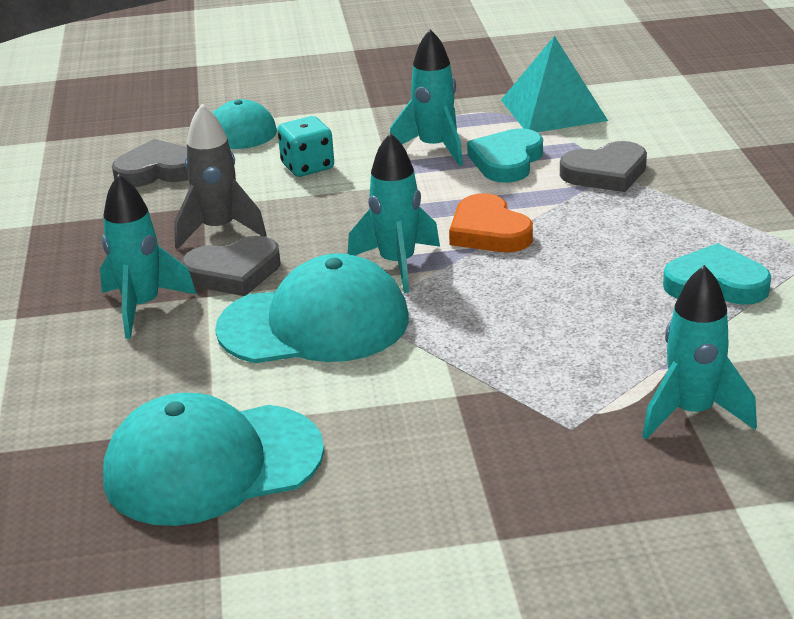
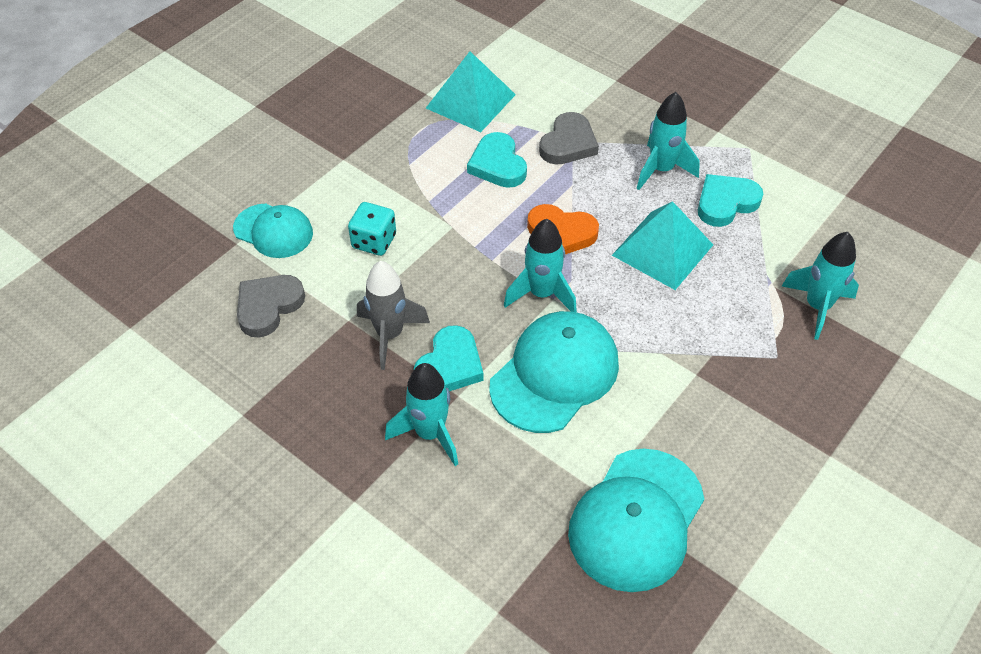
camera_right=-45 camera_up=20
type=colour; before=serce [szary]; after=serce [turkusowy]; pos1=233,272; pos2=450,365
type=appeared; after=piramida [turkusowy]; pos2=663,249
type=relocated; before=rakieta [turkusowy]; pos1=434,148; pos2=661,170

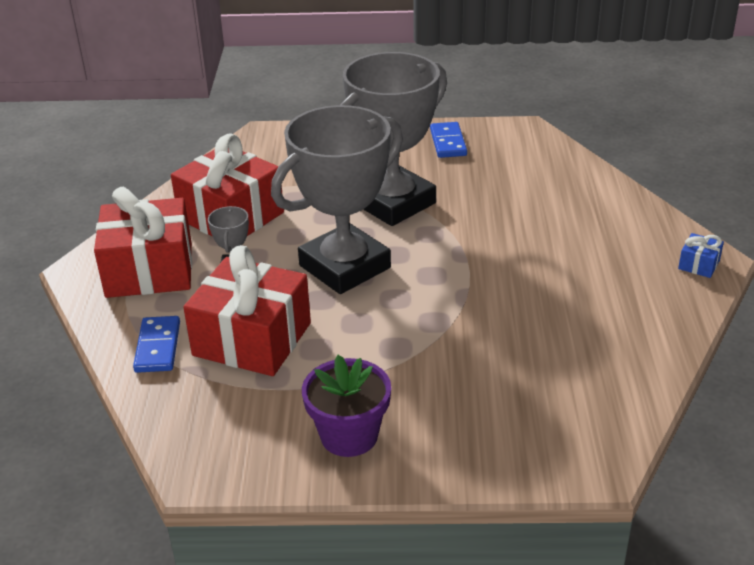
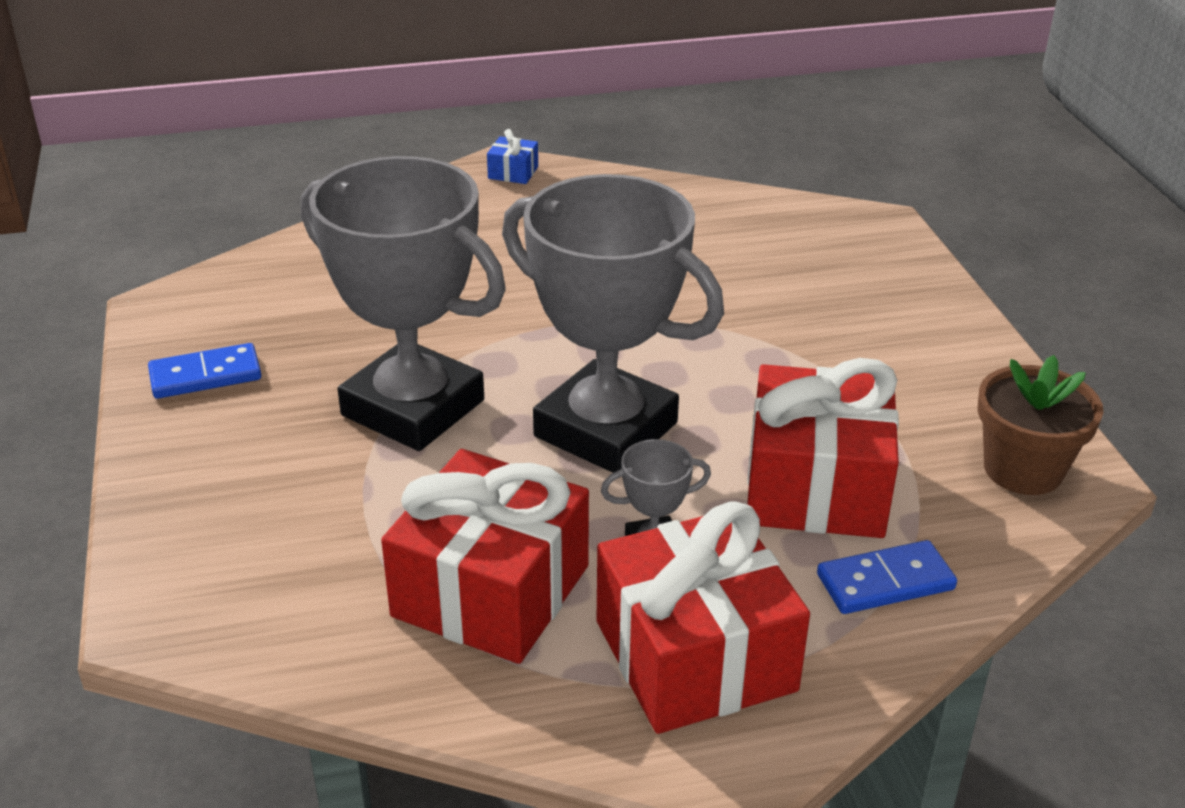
camera_right=-105 camera_up=0
type=appeared; after=doniczka [brązowy]; pos2=1023,469
type=missing; before=doniczka [fioletowy]; pos1=349,435

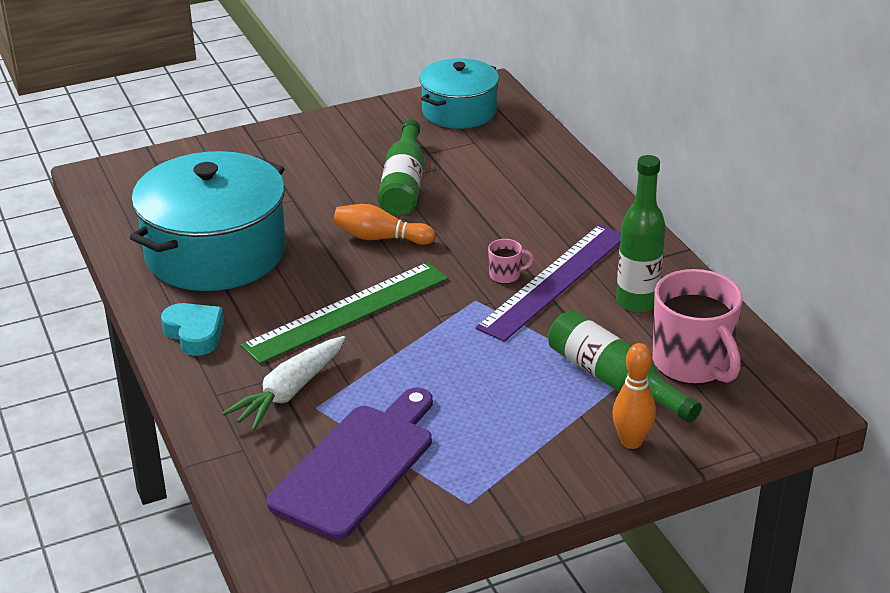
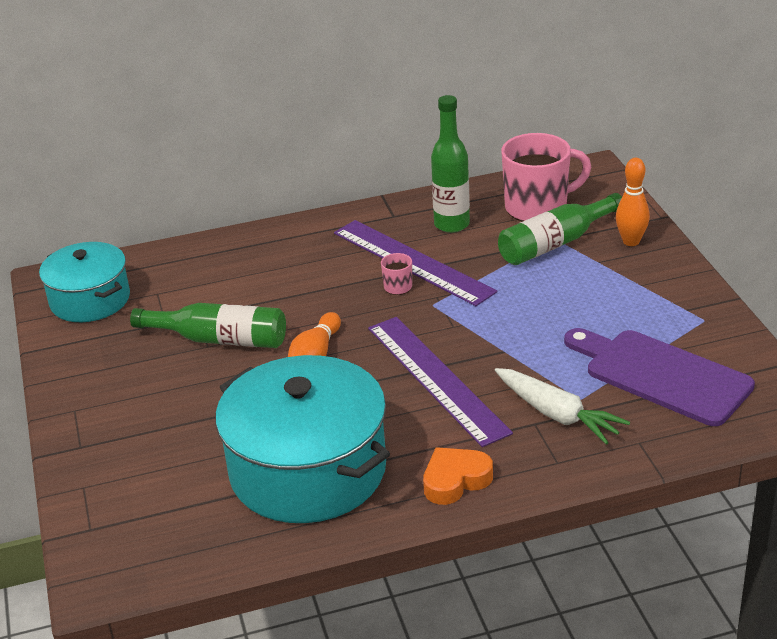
camera_right=-80 camera_up=0
type=colour; before=linijka [zielony]; after=linijka [fioletowy]; pos1=347,312; pos2=436,379
type=colour; before=serce [turkusowy]; after=serce [pomarańczowy]; pos1=195,333; pos2=455,480

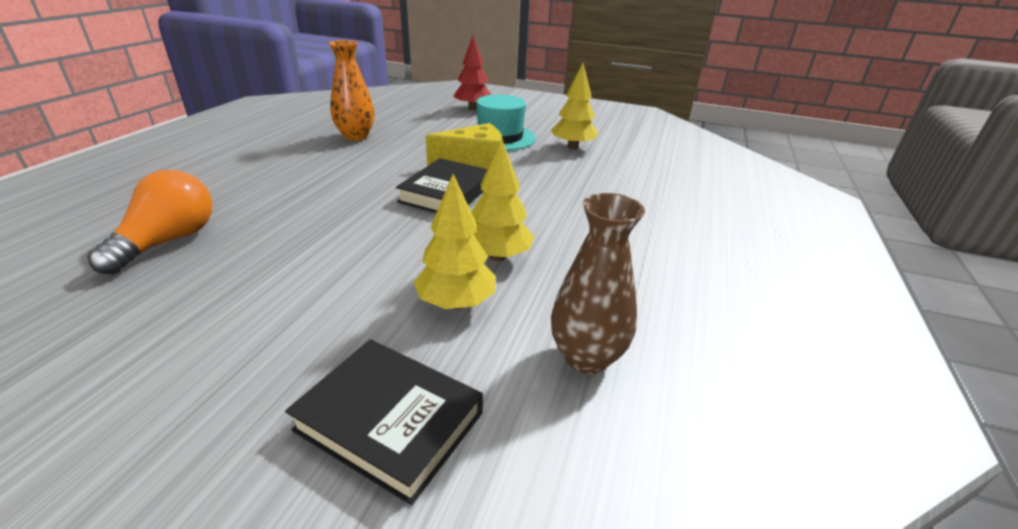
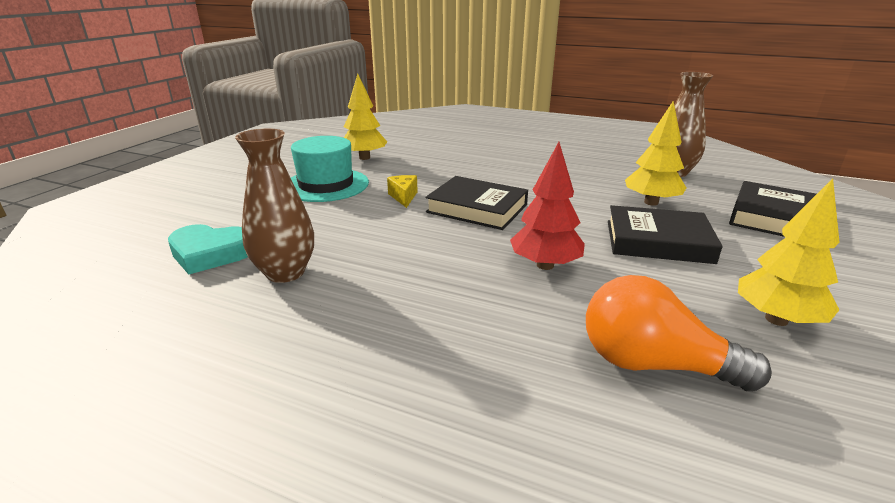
camera_right=-85 camera_up=-5
type=appeared; after=serce [turkusowy]; pos2=210,253
type=colour; before=wazon [pomarańczowy]; after=wazon [brązowy]; pos1=356,136; pos2=285,272
type=size; before=ser [żółty]; pos1=474,164; pos2=404,197; scale=0.5
type=relocated; before=drzewko [czerwony]; pos1=473,108; pos2=545,265
type=appeared; after=książka [czarny]; pos2=658,241
type=relocated; before=drzewko [żółty]; pos1=497,256; pos2=776,319

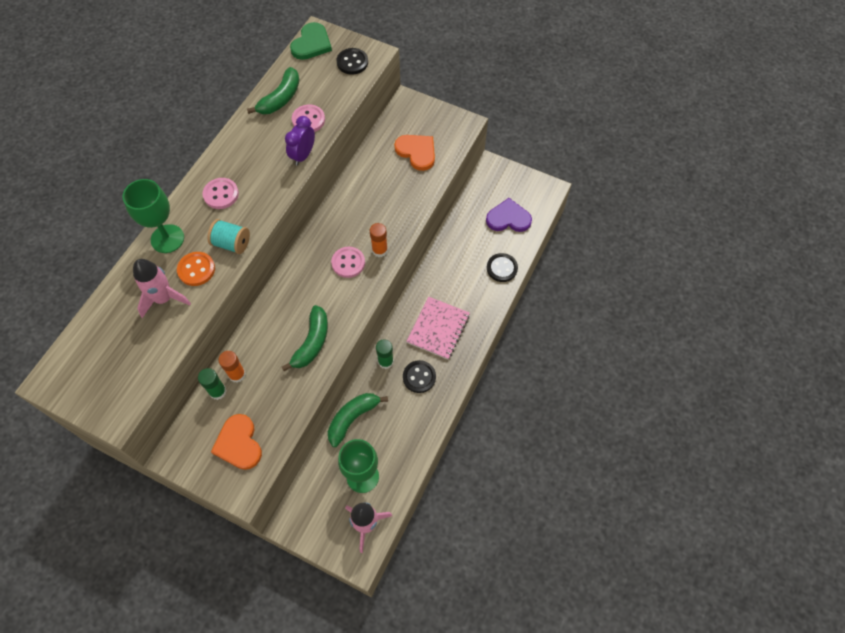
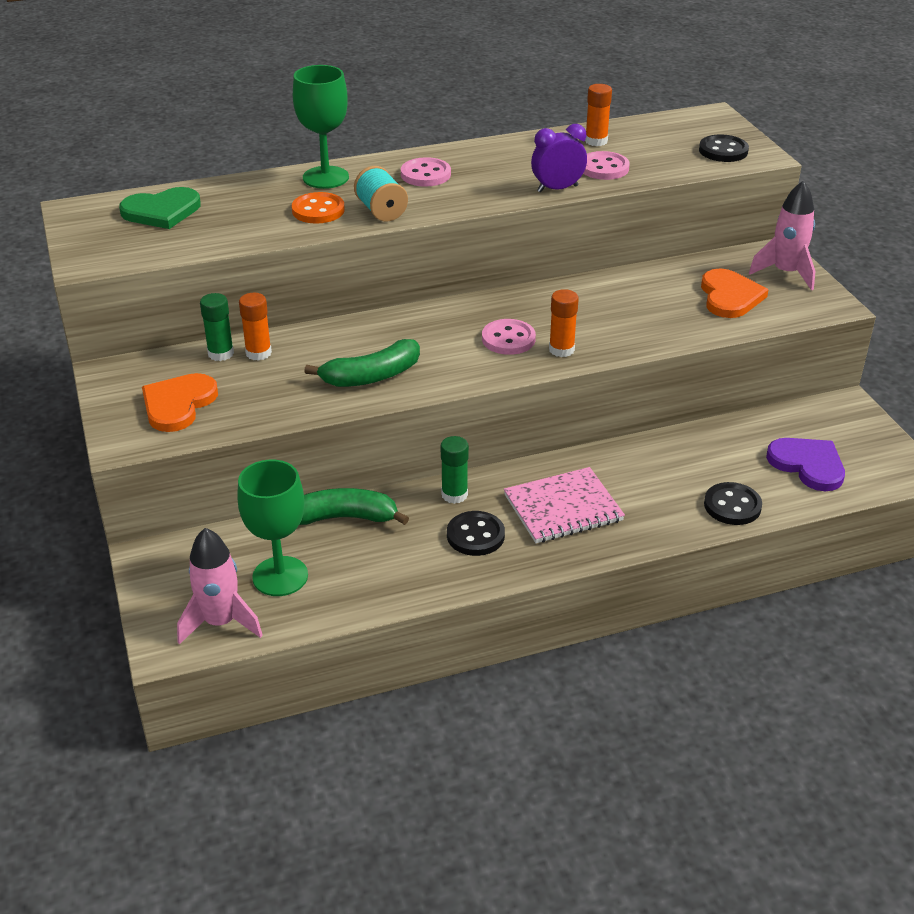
camera_right=45 camera_up=-25
type=relocated; before=serce [zielony]; pos1=311,43; pos2=162,211
type=exchanged; before=banan [zielony]; after=klej w sztyfcie [pomarańczowy]; pos1=280,98; pos2=596,141
type=relocated; before=rakieta [różowy]; pos1=164,298; pos2=785,273

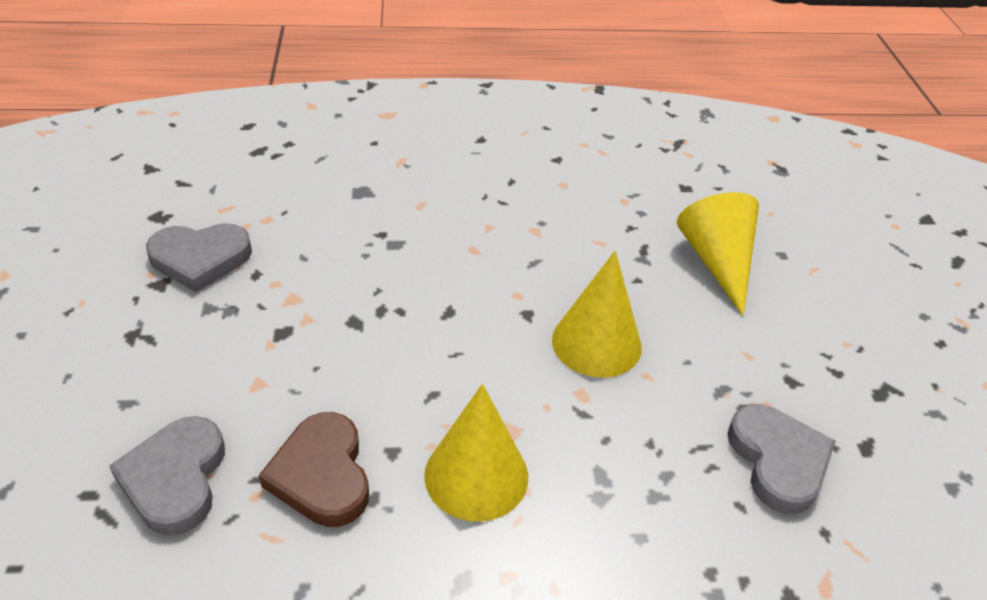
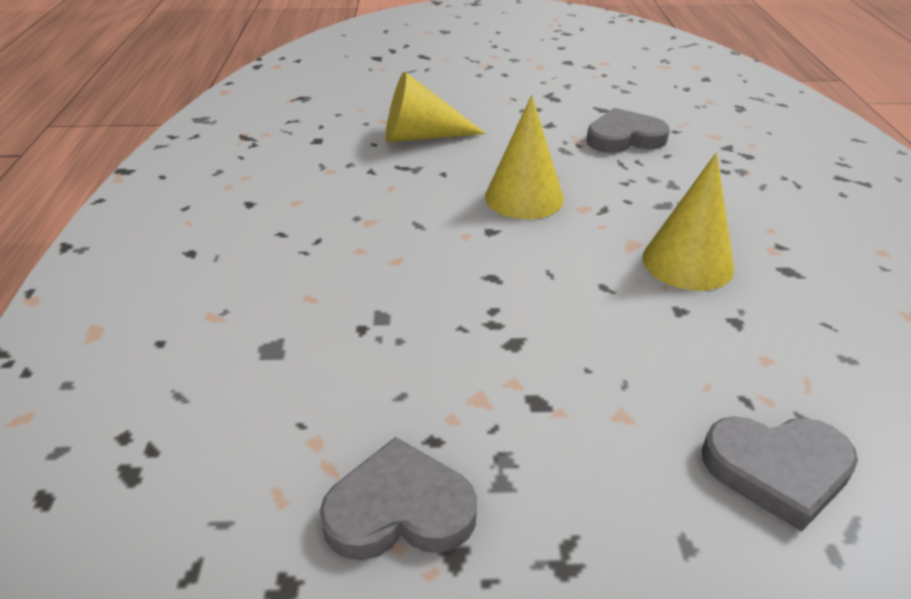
camera_right=-85 camera_up=-5
type=spun; before=serce [szary]; pos1=200,259; pos2=399,509; turn=-90
type=missing; before=serce [brązowy]; pos1=322,474

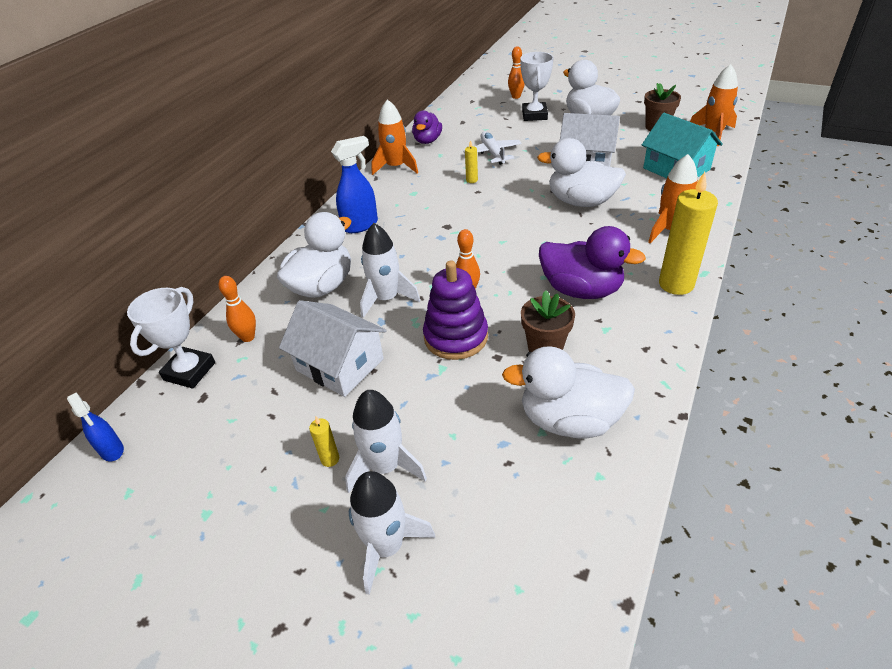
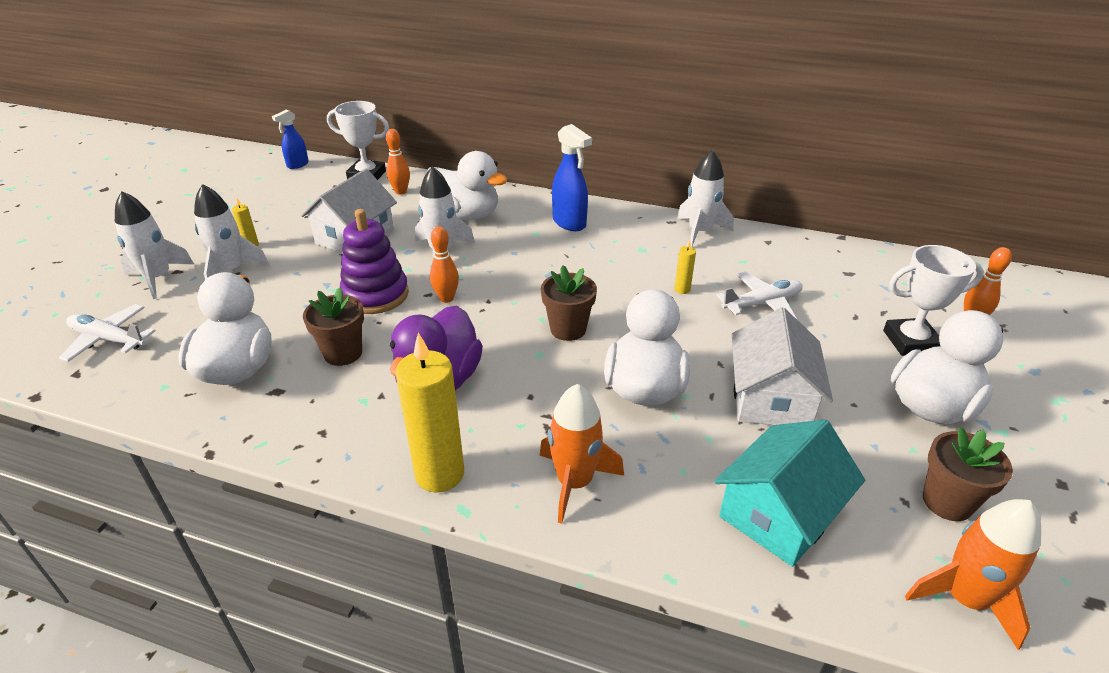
camera_right=80 camera_up=-5
type=appeared; after=samolot [biały]; pos2=108,339
type=appeared; after=doniczka [brązowy]; pos2=568,329
type=colour; before=rakieta [pomarańczowy]; after=rakieta [biały]; pos1=396,167; pos2=700,232
type=missing; before=kaczka [fioletowy]; pos1=427,141

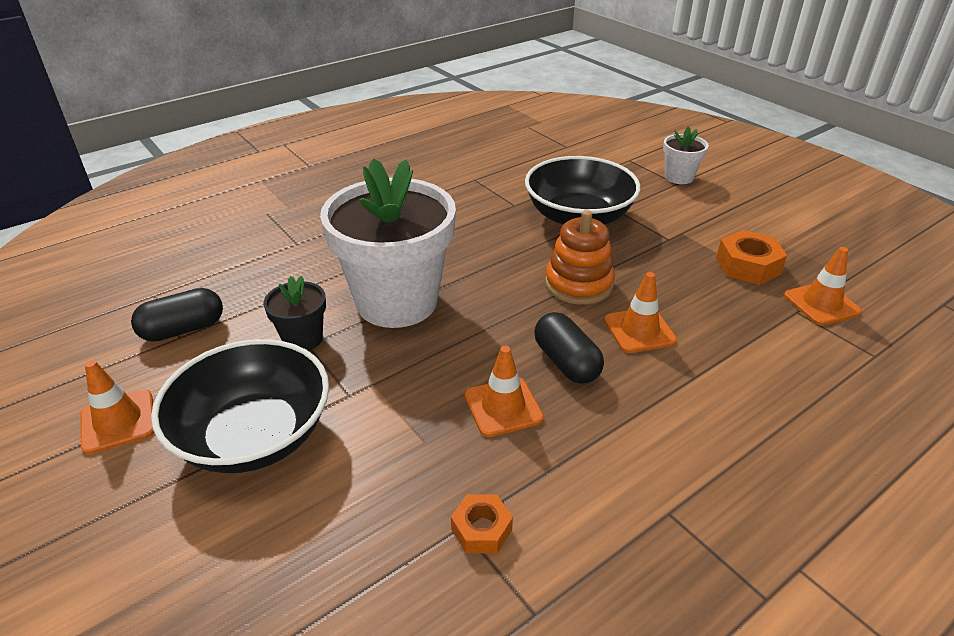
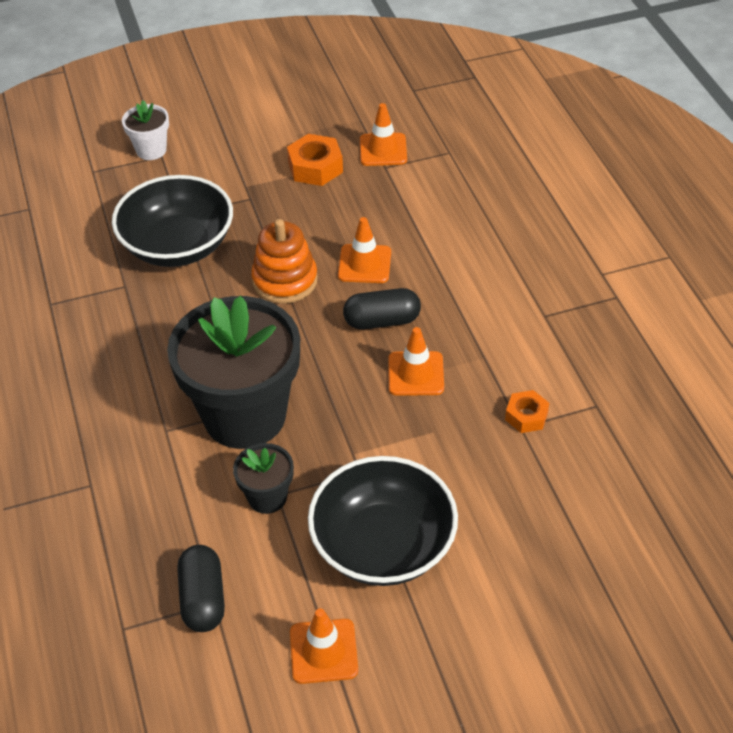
camera_right=-70 camera_up=10
type=colour; before=doniczka [biały]; after=doniczka [czarny]; pos1=397,302; pos2=244,416

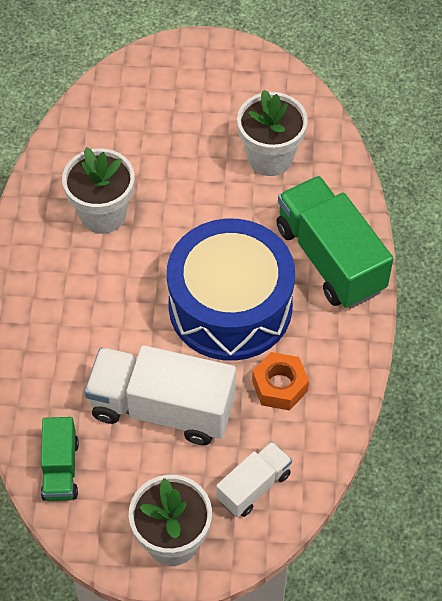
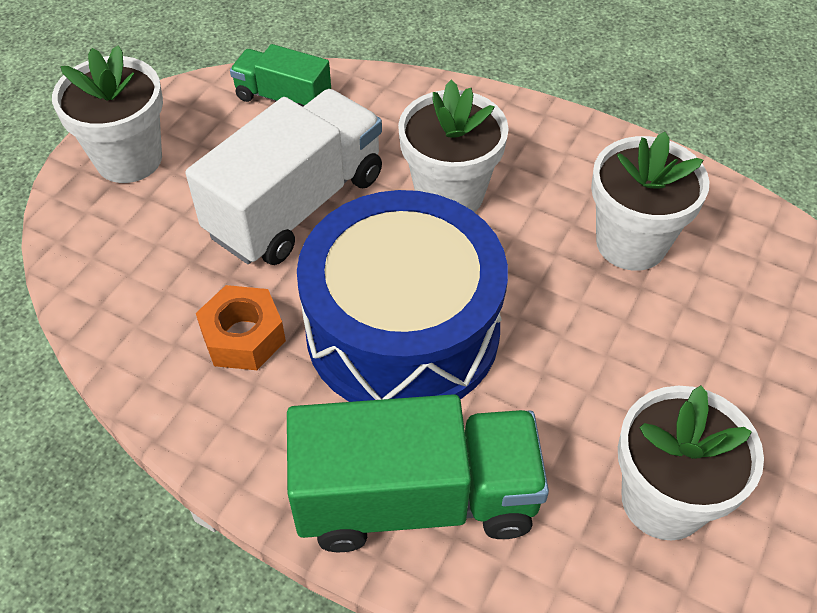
camera_right=115 camera_up=-5
type=appeared; after=doniczka [biały]; pos2=449,194
type=missing; before=ciężarówka [biały]; pos1=253,487

